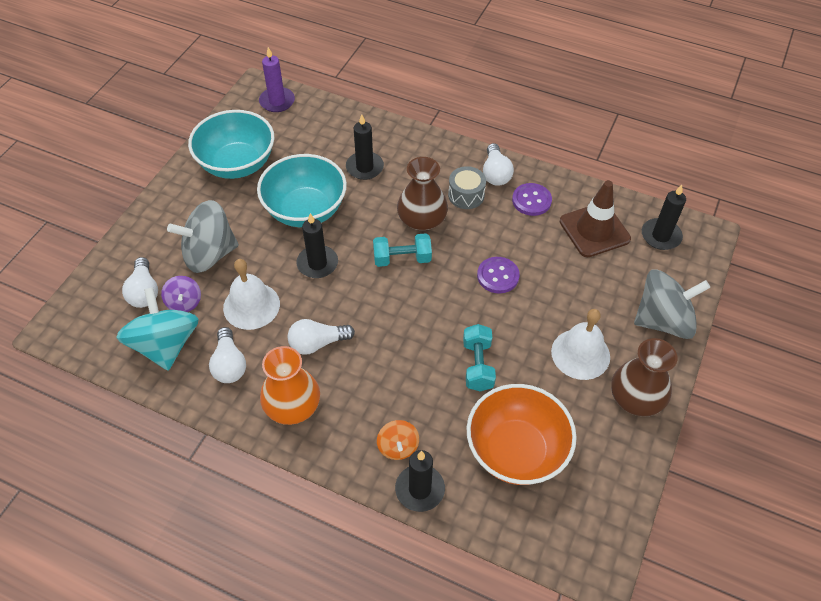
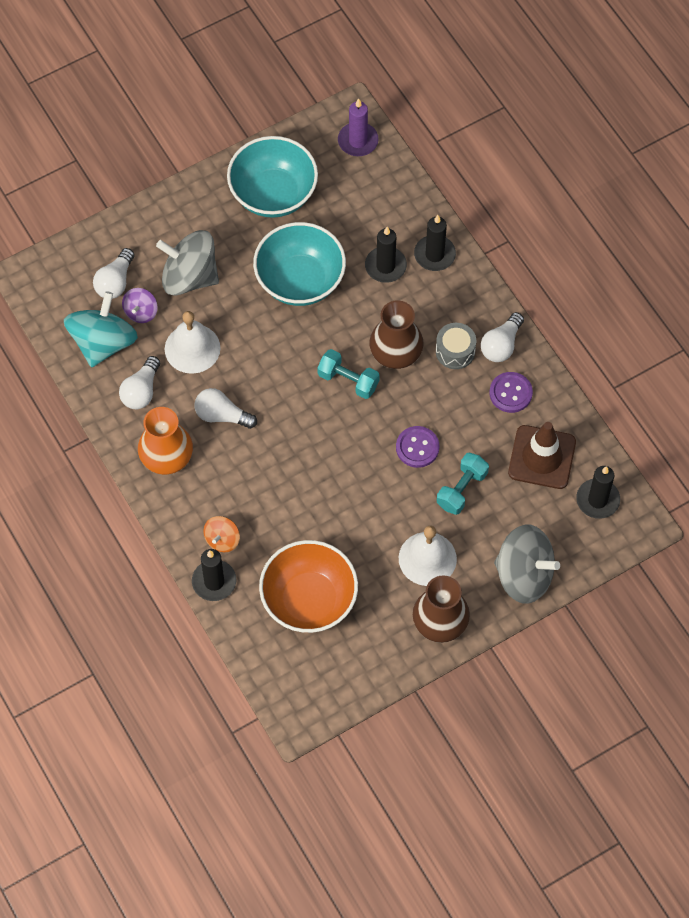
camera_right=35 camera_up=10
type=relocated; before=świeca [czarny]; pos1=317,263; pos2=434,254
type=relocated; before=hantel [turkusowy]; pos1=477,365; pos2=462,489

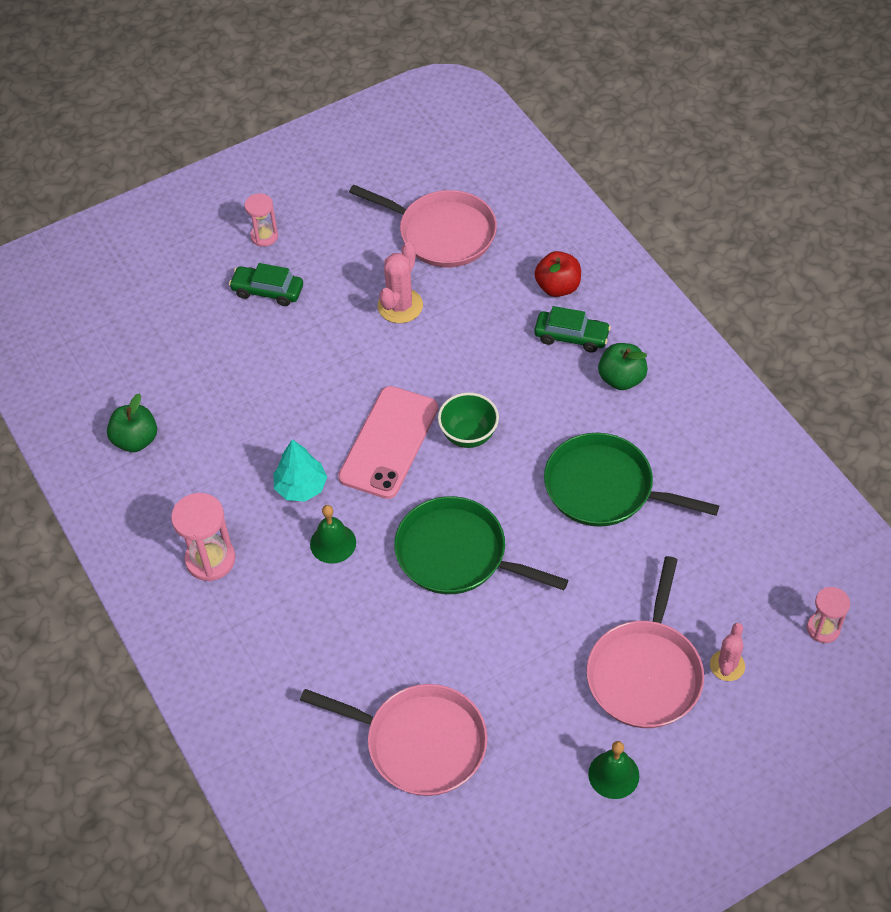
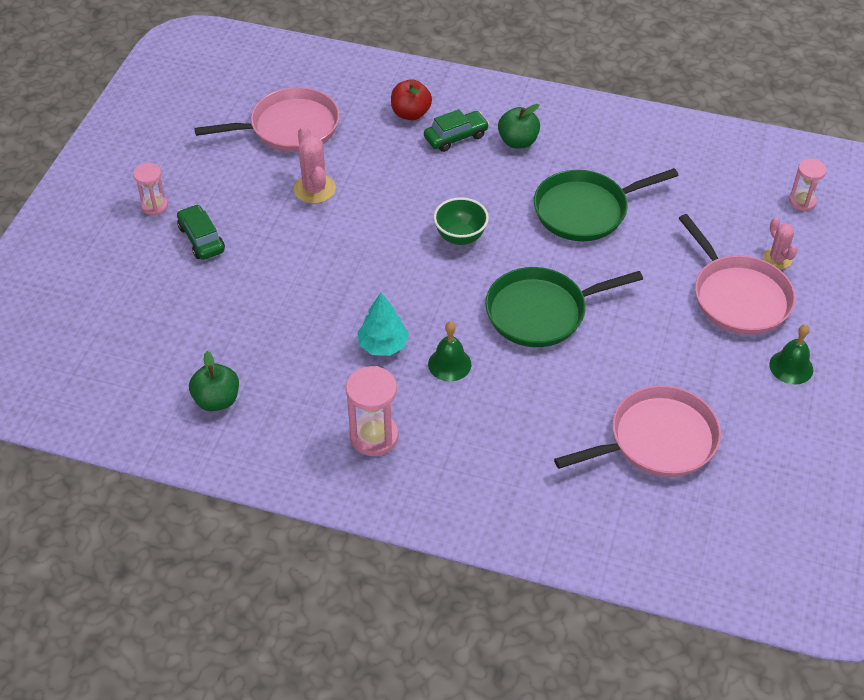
camera_right=-45 camera_up=-5
type=spun; before=samochód [zielony]; pos1=267,291; pos2=201,239; turn=90
type=missing; before=telefon [różowy]; pos1=389,442

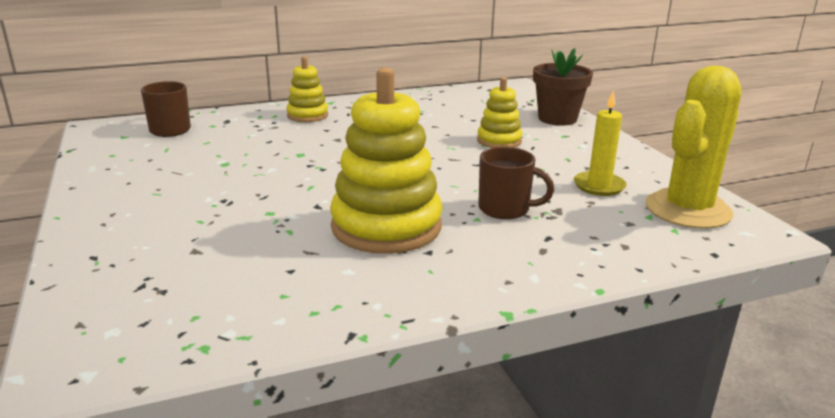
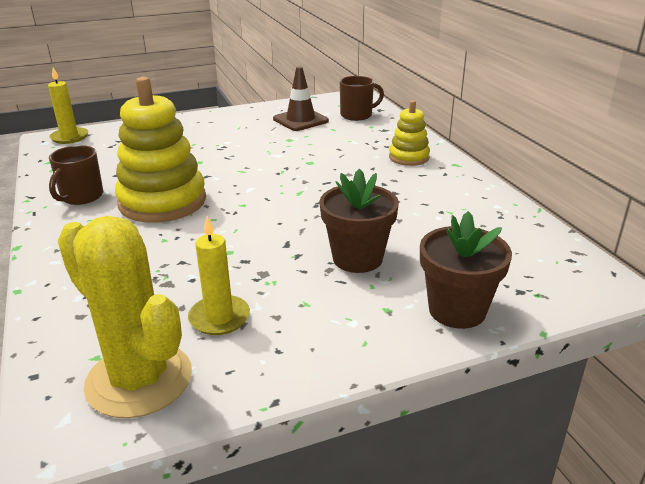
camera_right=90 camera_up=5
type=appeared; after=świeca [żółty]; pos2=69,137
type=relocated; before=kubek [brązowy]; pos1=505,209; pos2=81,197
type=appeared; after=pachołek [brązowy]; pos2=300,120
type=exchanged; before=zabawka nakładanka [żółty]; after=doniczka [brązowy]; pos1=499,141; pos2=357,258

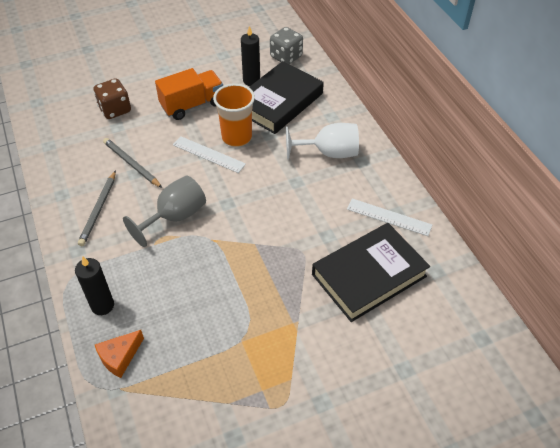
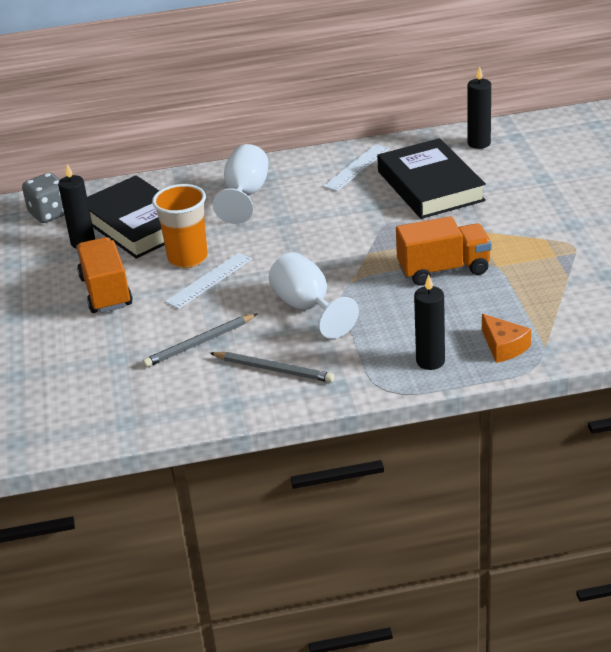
camera_right=-75 camera_up=-15
type=colour; before=kielich [szary]; after=kielich [biały]; pos1=175,217; pos2=308,308
type=appeared; after=ciężarówka [pomarańczowy]; pos2=444,269
type=appeared; after=świeca [czarny]; pos2=479,143
type=missing; before=kostka do gry [brązowy]; pos1=115,109

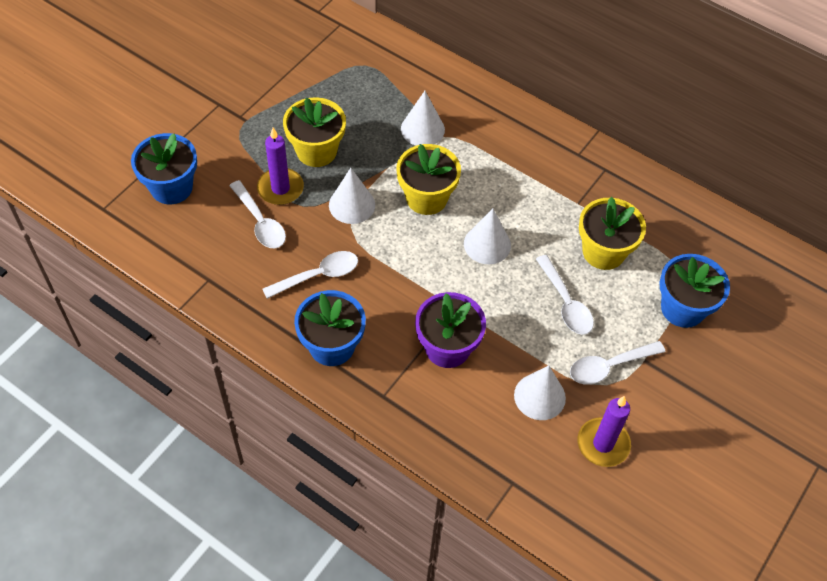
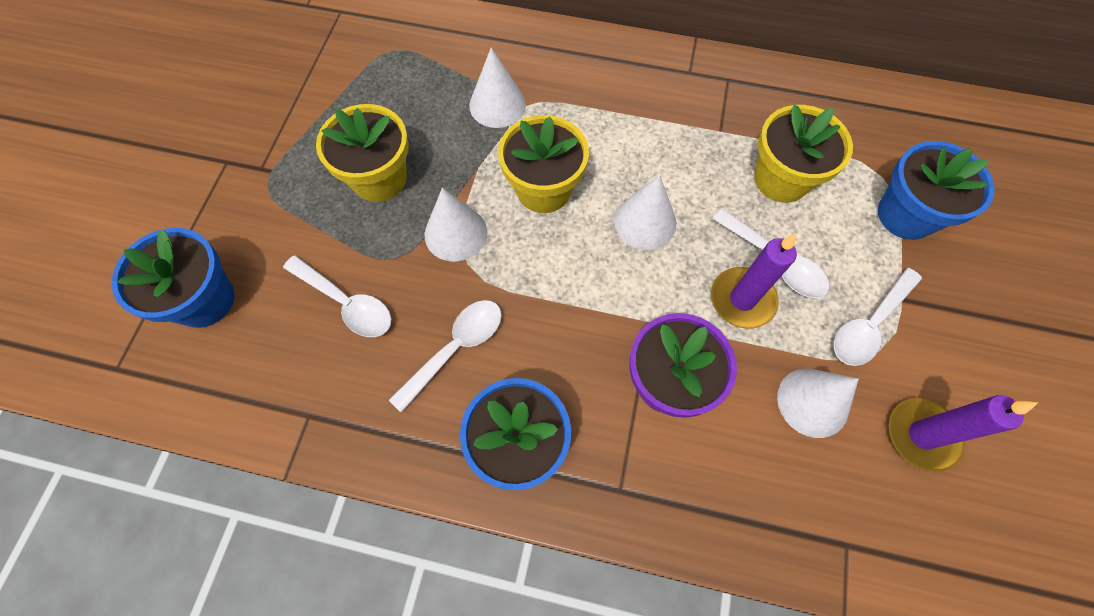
camera_right=-20 camera_up=10
type=relocated; before=świeca [fioletowy]; pos1=280,188; pos2=742,299

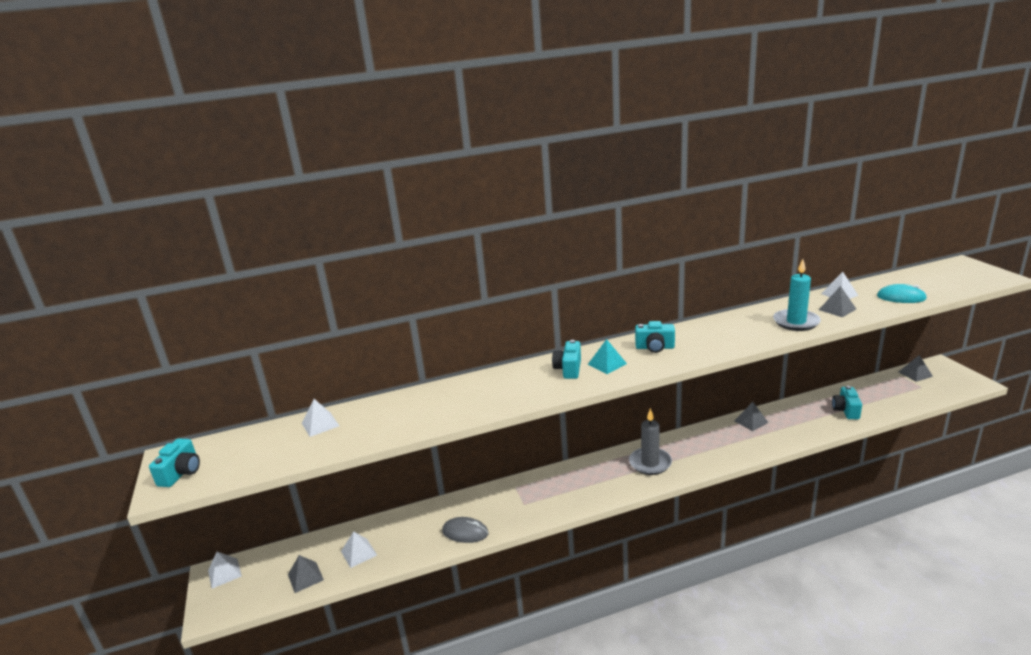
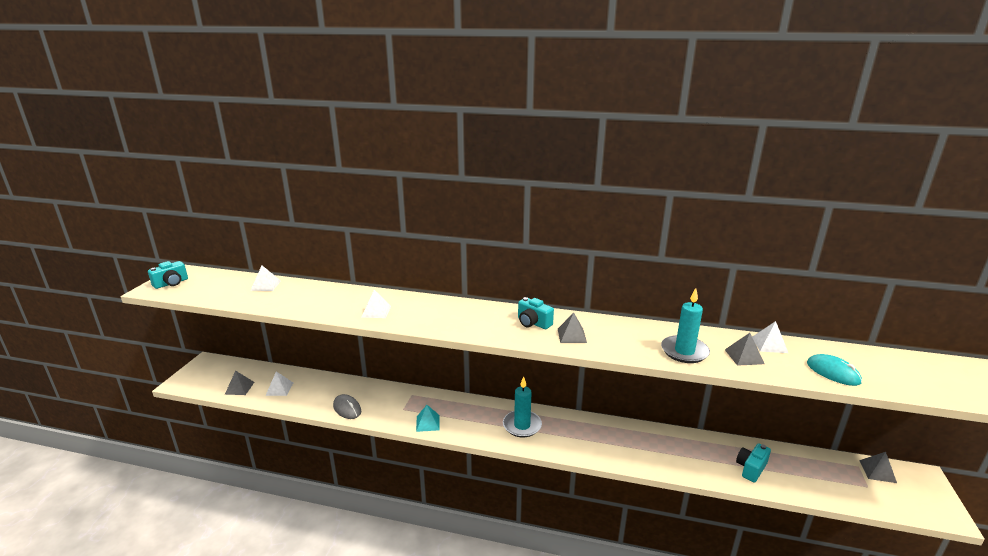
camera_right=30 camera_up=0
type=relocated; before=piramida [biały]; pos1=224,573; pos2=376,311
type=relocated; before=piramida [turkusowy]; pos1=607,364; pos2=427,423
type=colour; before=świeca [szary]; after=świeca [turkusowy]; pos1=650,463; pos2=522,425
type=relocated; before=piramida [szary]; pos1=751,421; pos2=572,335
type=missing; before=aparat fotograficzny [turkusowy]; pos1=568,369

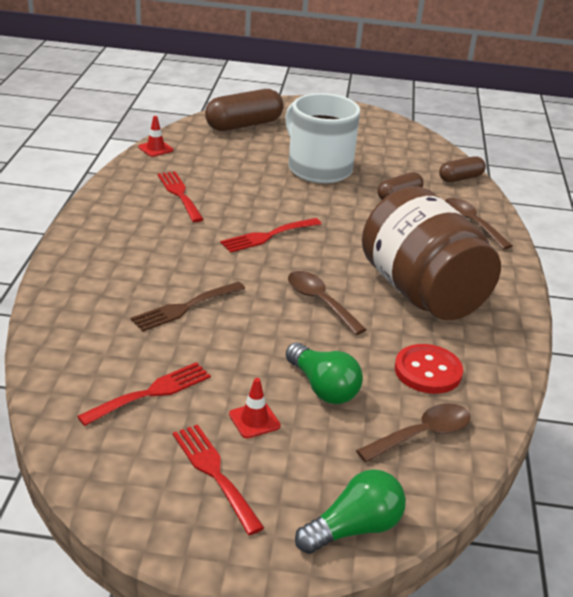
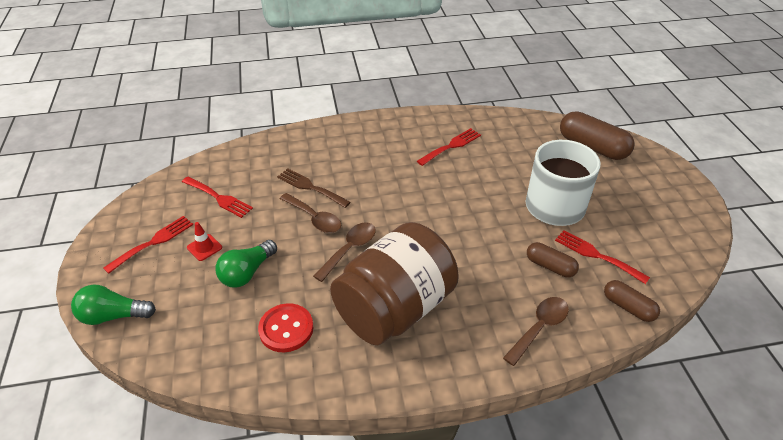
camera_right=75 camera_up=10
type=spun; before=żarówka [zielony]; pos1=354,528; pos2=113,316; turn=135
type=relocated; before=łyżka [brązowy]; pos1=422,434; pos2=314,218
type=relocated; before=widelec [czerwony]; pos1=267,236; pos2=596,255
type=missing; before=pachołek [czerwony]; pos1=155,149

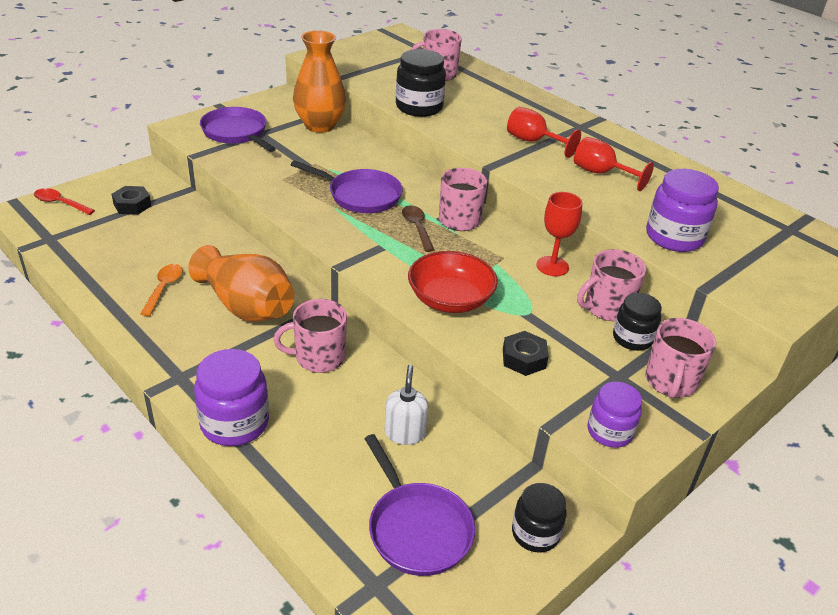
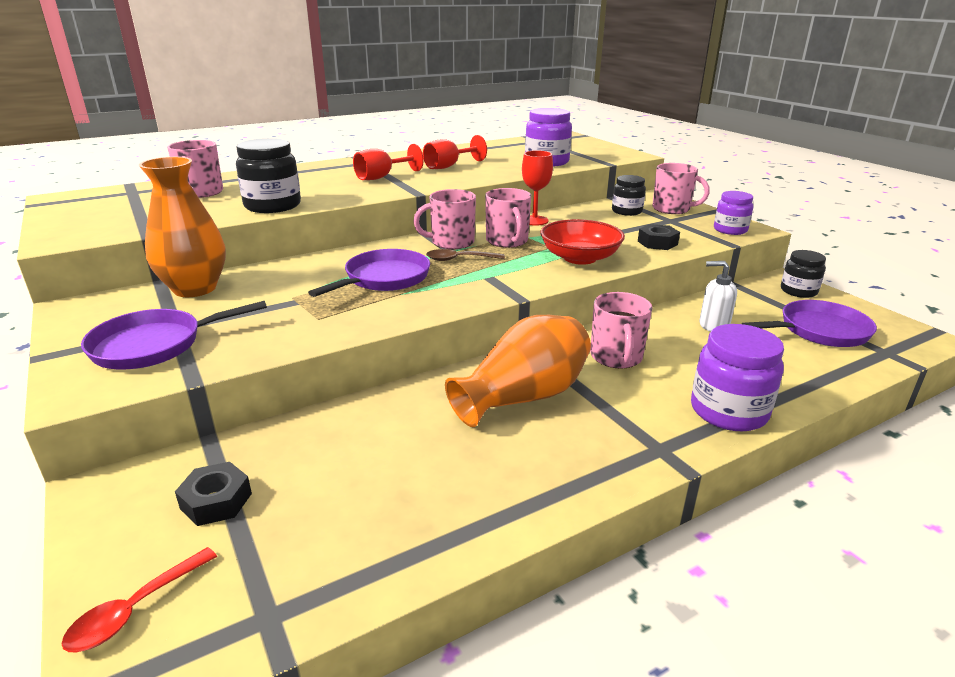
camera_right=-75 camera_up=-10
type=relocated; before=kubek [różowy]; pos1=606,308; pos2=507,241
type=missing; before=łyżka [pomarańczowy]; pos1=164,288

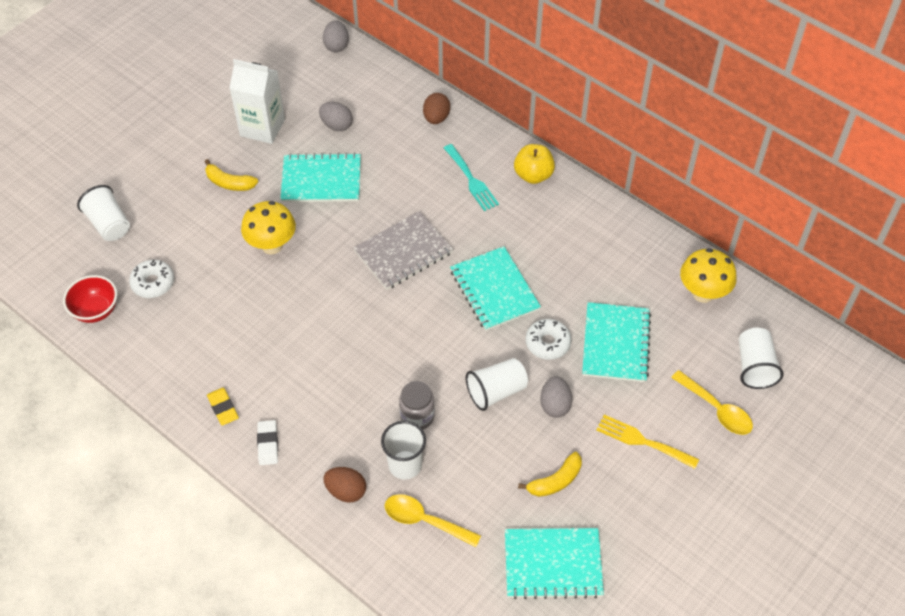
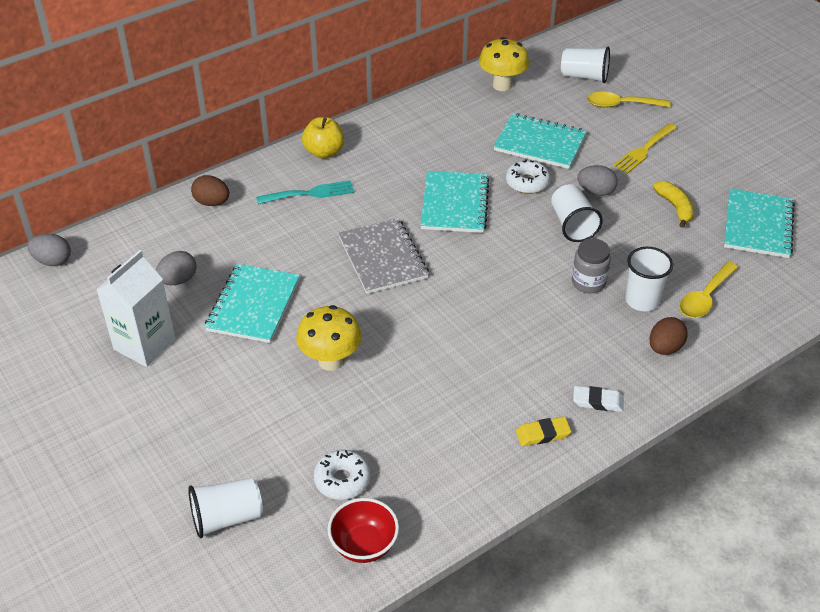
camera_right=-75 camera_up=-10
type=spun; before=zeszyt [turkusowy]; pos1=494,290; pos2=454,204; turn=-75
type=spun; before=łyżka [żółty]; pos1=716,409; pos2=621,105; turn=-150
type=missing; before=banan [żółty]; pos1=229,183

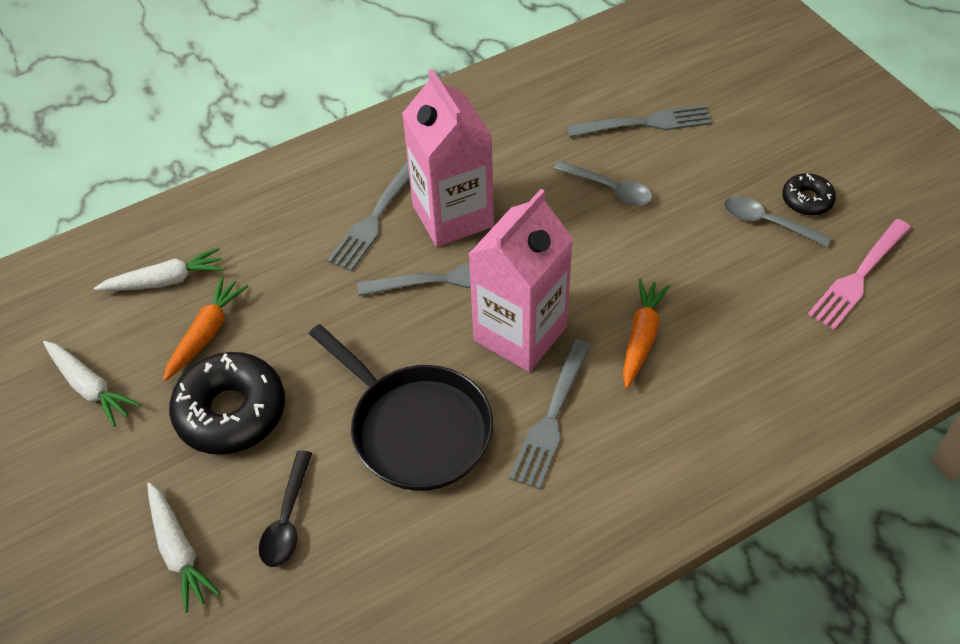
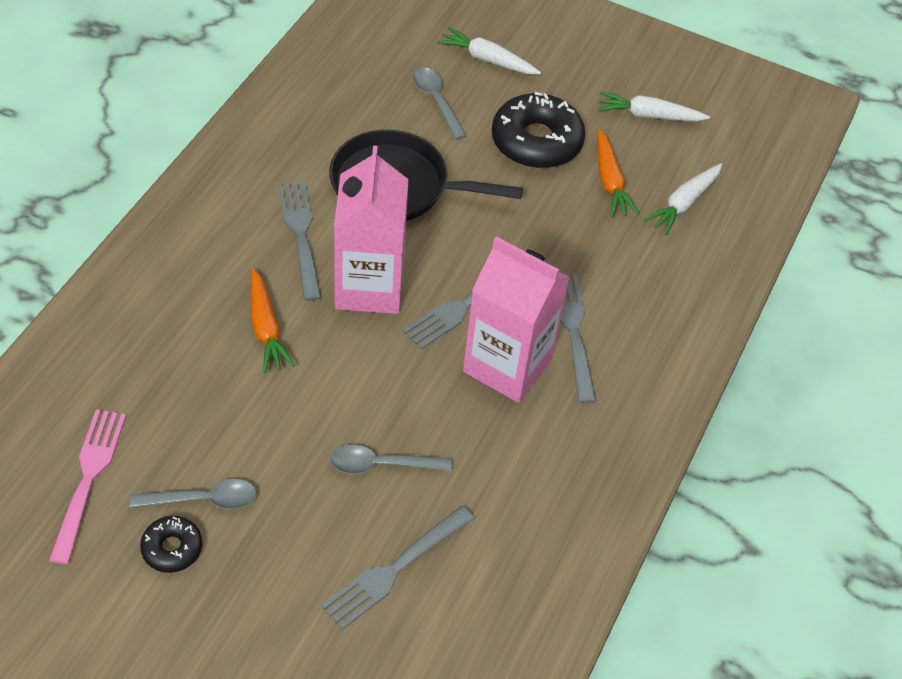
camera_right=140 camera_up=0
type=colour; before=łyżka [czarny]; after=łyżka [szary]; pos1=287,519; pos2=436,101

